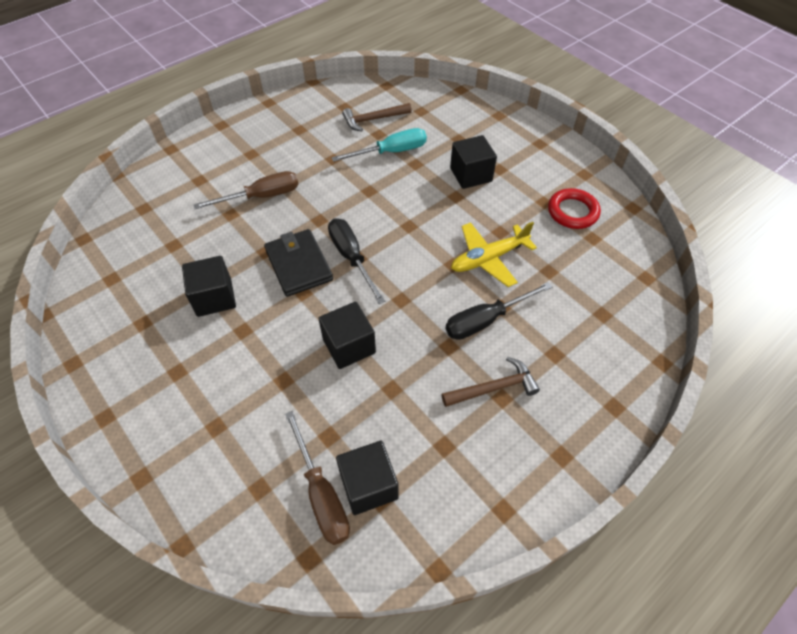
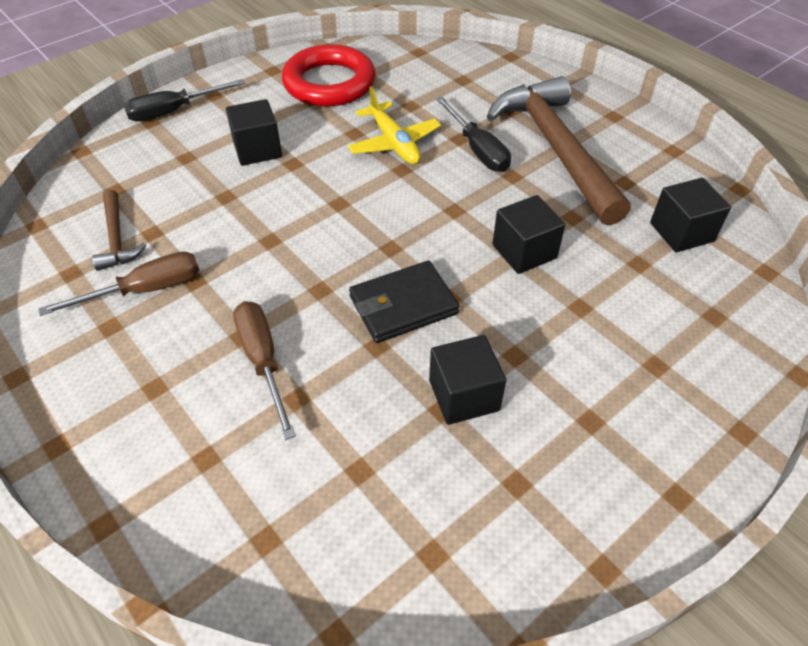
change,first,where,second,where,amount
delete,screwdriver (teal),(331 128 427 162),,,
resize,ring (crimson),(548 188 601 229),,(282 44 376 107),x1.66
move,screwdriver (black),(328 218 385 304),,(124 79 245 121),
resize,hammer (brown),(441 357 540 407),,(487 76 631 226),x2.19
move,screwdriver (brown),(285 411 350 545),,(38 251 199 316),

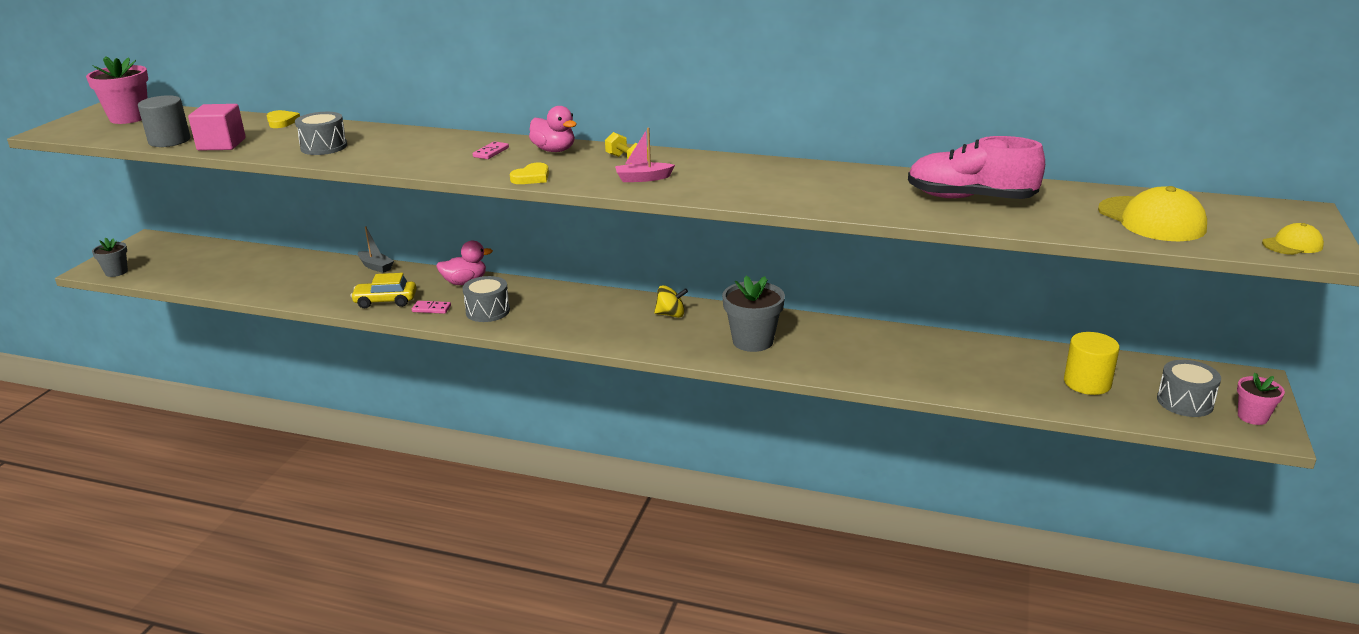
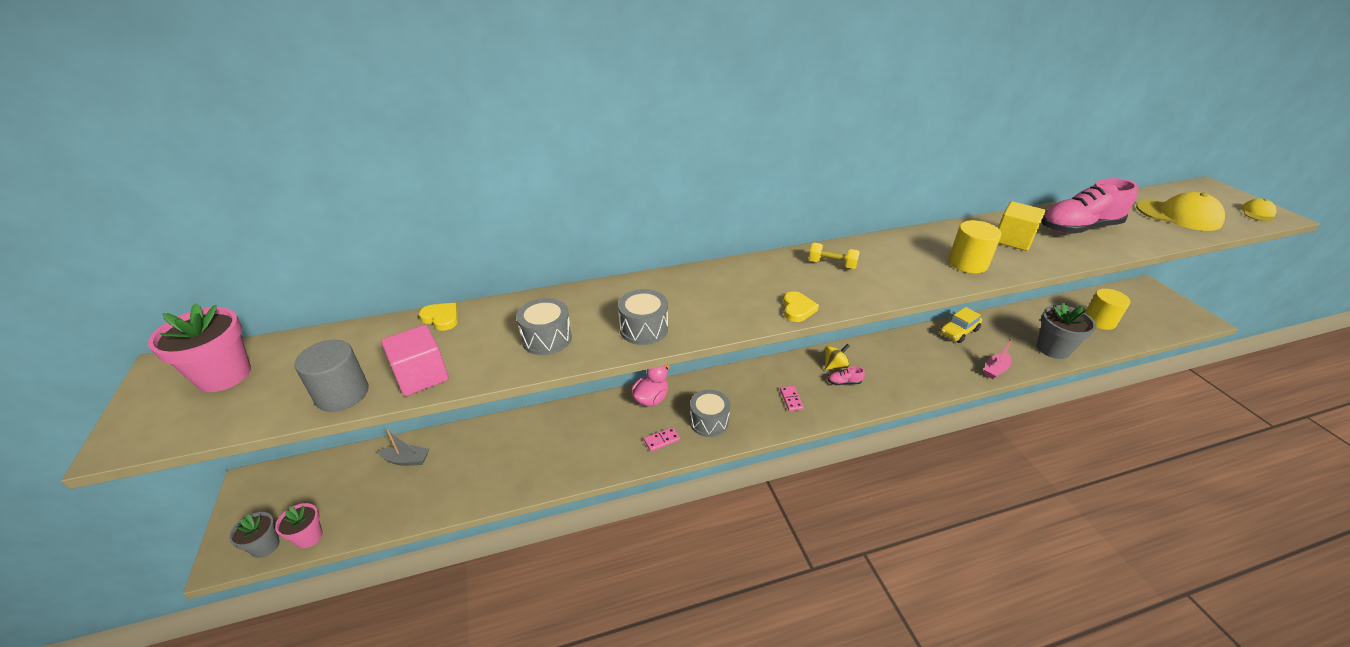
change,first,where,second,where,amount
delete,rubber duck (rose-pink),(529 106 577 152),,,
move,toy boat (rose-pink),(615 128 675 182),,(984 339 1012 379),
move,domino (rose-pink),(473 141 509 159),,(780 386 804 411),
move,toy boat (grey),(358 226 394 273),,(377 430 429 466),
move,automobile (golden),(350 273 416 308),,(940 307 982 343),
move,plant pot (grey),(722 276 785 352),,(1037 302 1096 359),
move,toy drum (grey),(1157 360 1221 417),,(618 289 668 345),
move,plant pot (rose-pink),(1237 373 1285 425),,(275 503 323 548),
insert,,,solid cube (golden),(998 201 1045 251),
insert,,,solid cylinder (golden),(949 220 1001 273),
insert,,,lace-up shoe (rose-pink),(827 366 865 385),

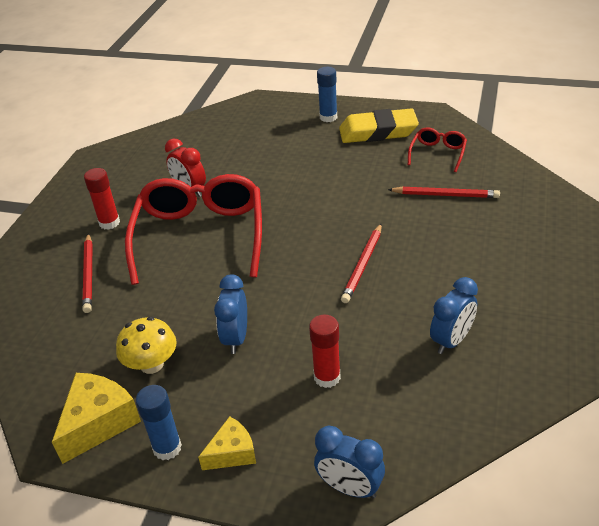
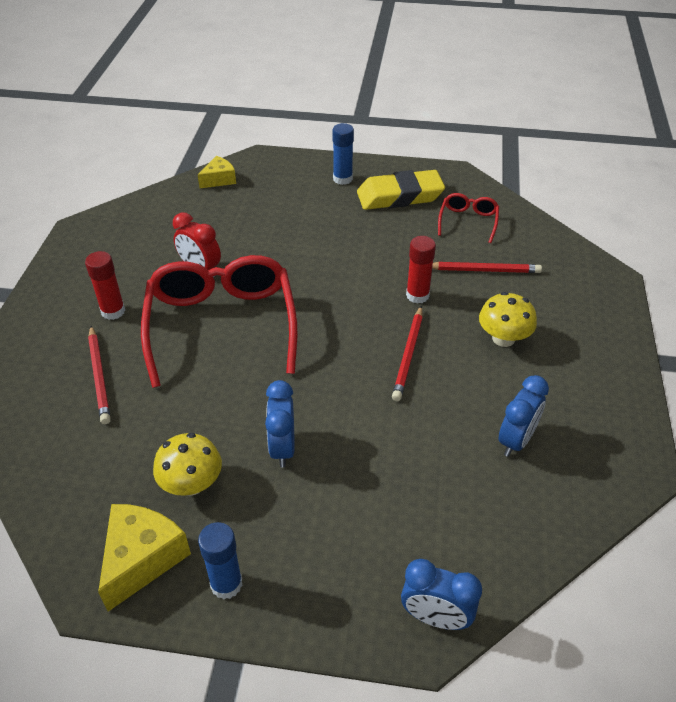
change,first,where,second,where,amount
move,glue stick (crimson),(309 314 341 388),,(406 236 436 304),
move,piece of cheese (golden),(198 416 256 470),,(198 156 236 188),
insert,,,toadstool (golden),(479 292 537 347),

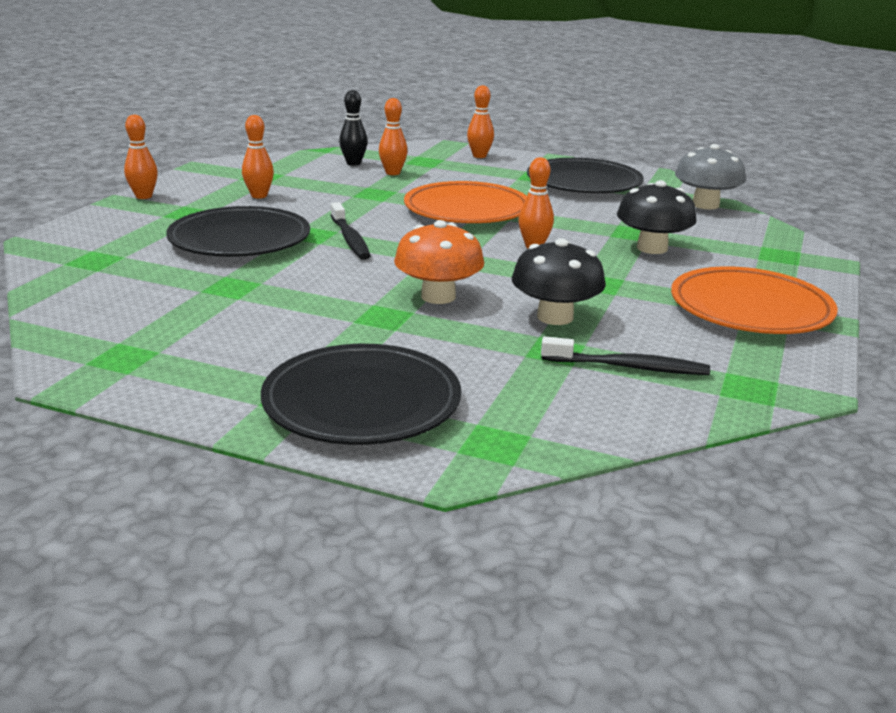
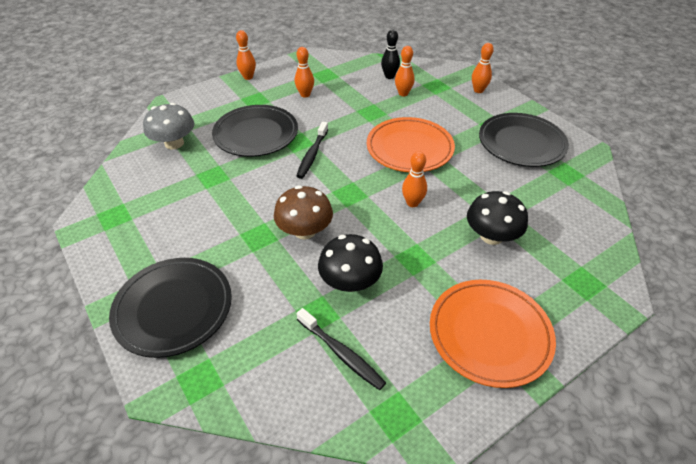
change,first,where,second,where,amount
move,toadstool (grey),(675 144 746 209),,(143 103 194 149),
recolor,toadstool (bright orange),(394 220 484 304),toadstool (brown),(274 185 333 240),

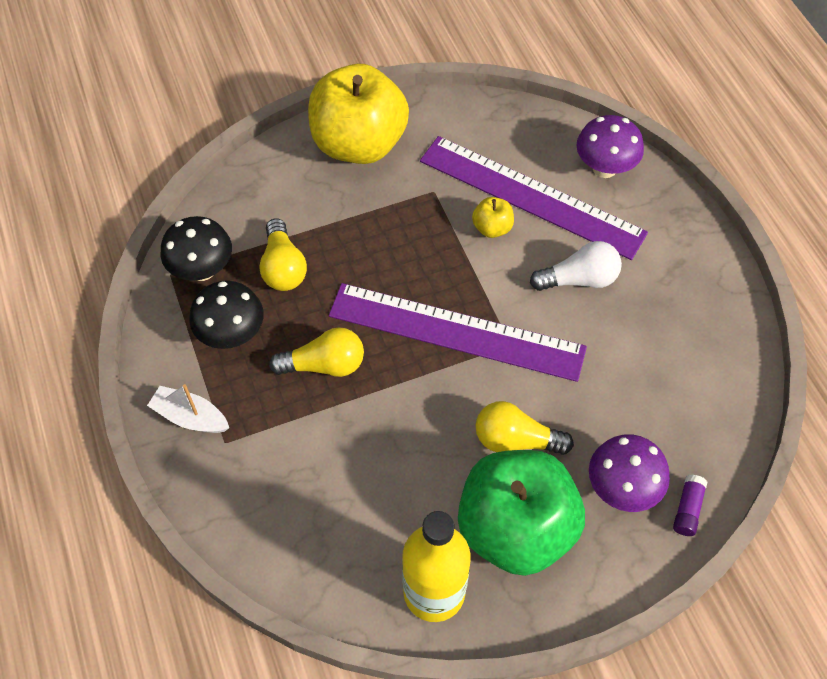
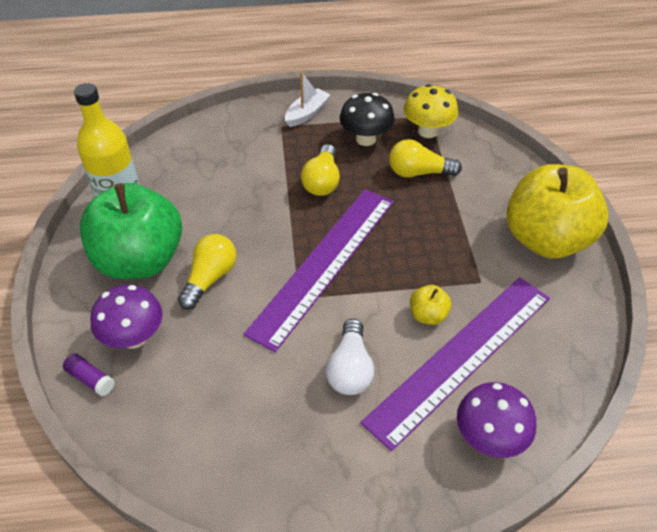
change,first,where,second,where,amount
recolor,toadstool (black),(161 216 232 281),toadstool (golden),(404 84 458 138),

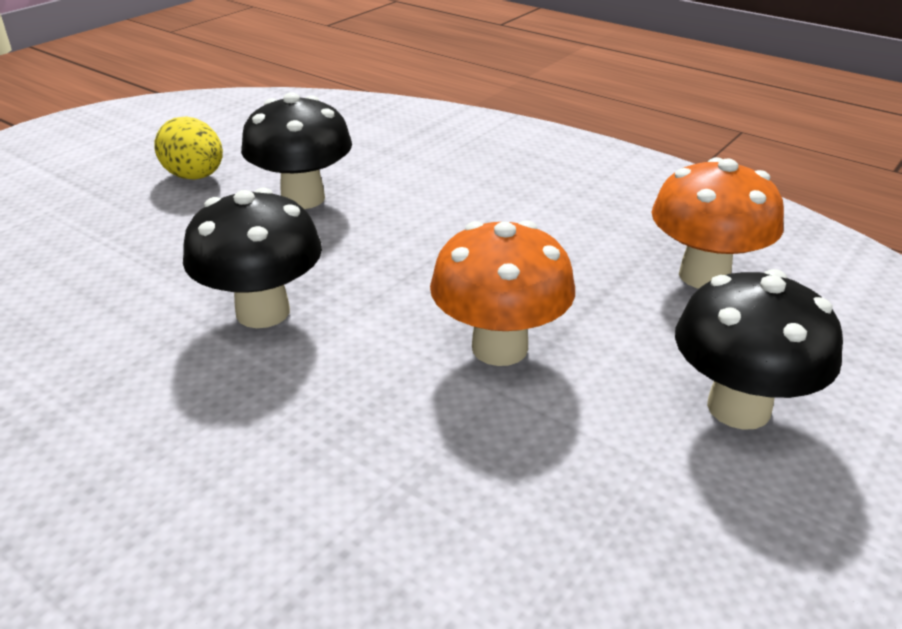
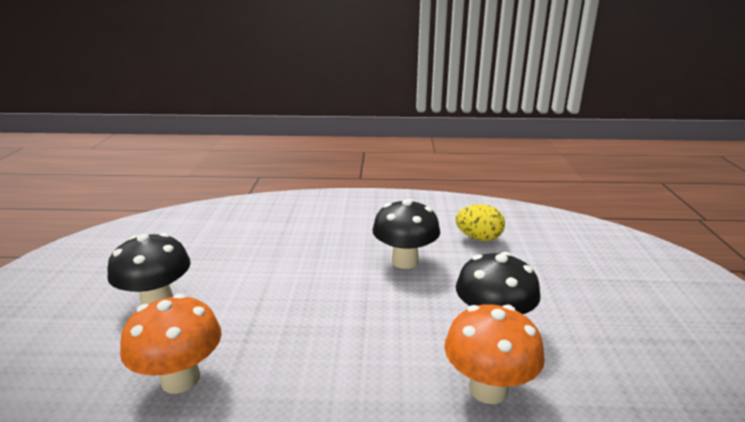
change,first,where,second,where,amount
move,egg (golden),(154 117 223 180),,(456 204 505 241),
move,toadstool (bright orange),(430 220 575 366),,(444 304 545 404),

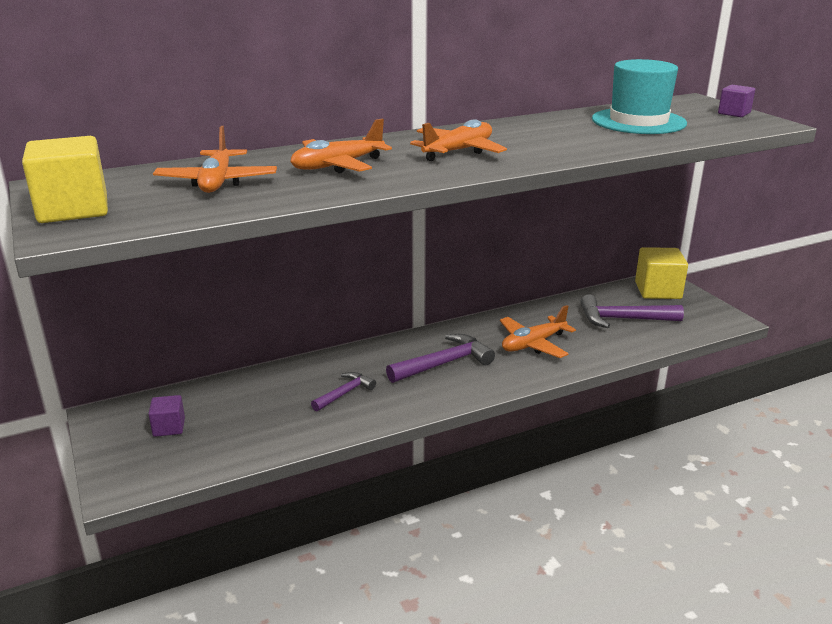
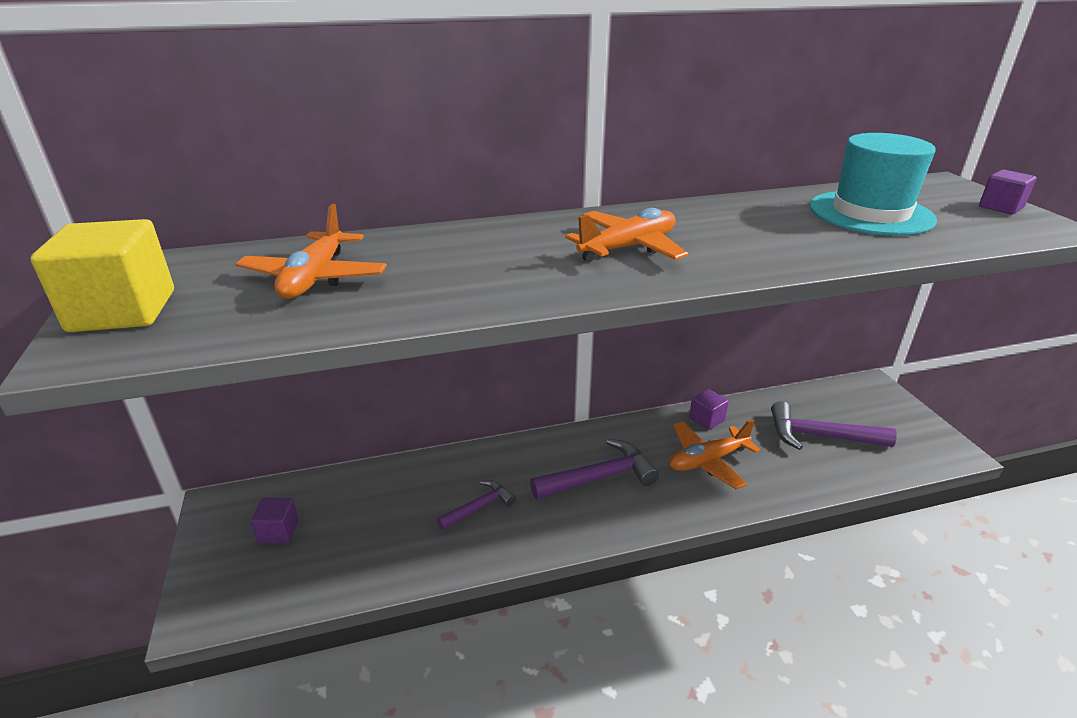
change,first,where,second,where,amount
delete,toy plane (bright orange),(290 119 392 173),,,
delete,solid cube (golden),(635 247 688 299),,,
insert,,,solid cube (violet),(689 389 729 430),

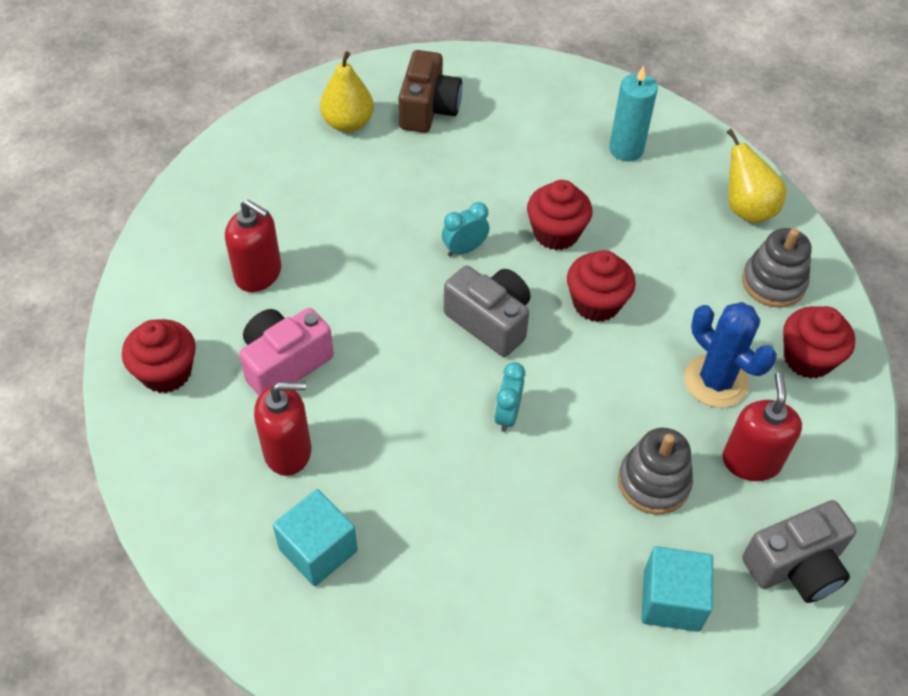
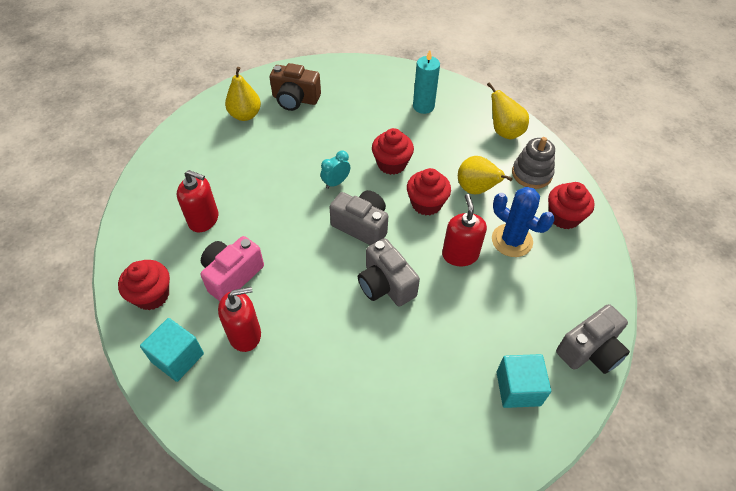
change,first,where,second,where,amount
rotate,compact camera (brown),(398 50 462 133),,(270 63 321 111),105 degrees clockwise
replace,clock (teal),(494 362 525 432),compact camera (grey),(358 238 420 306),
move,soap dispenser (crimson),(722 372 802 481),,(442 194 487 266),
delete,stacking rings (grey),(618 428 693 514),,,
move,solid cube (teal),(273 489 358 586),,(140 318 204 382),
insert,,,pear (golden),(458 156 513 194),

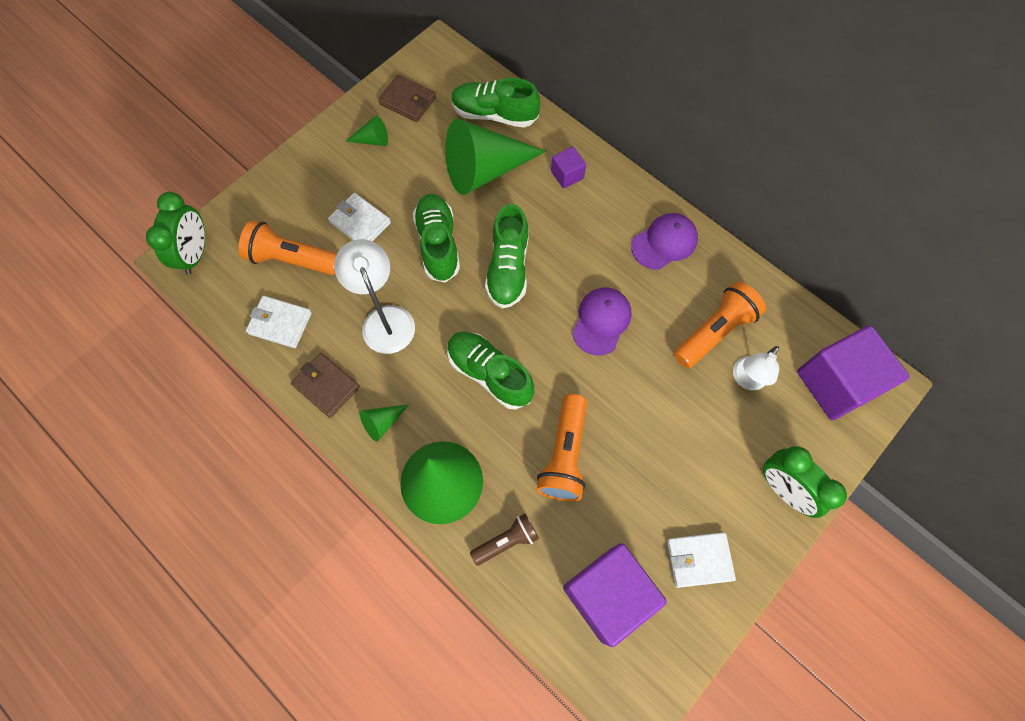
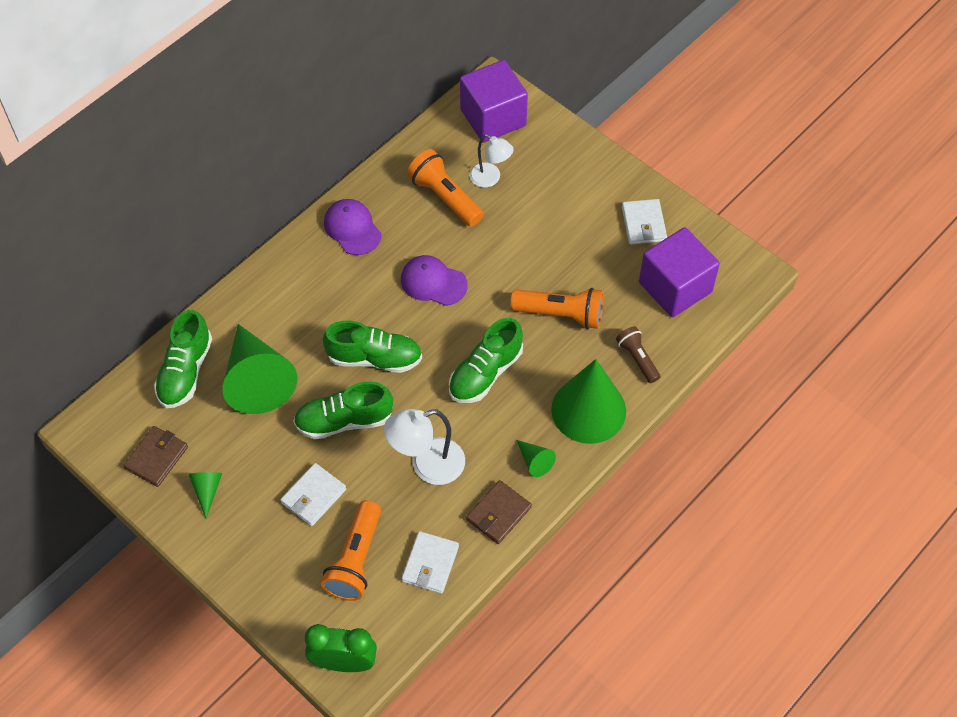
change,first,where,second,where,amount
delete,solid cube (violet),(551 146 586 189),,,
delete,clock (leaf-green),(763 446 847 518),,,

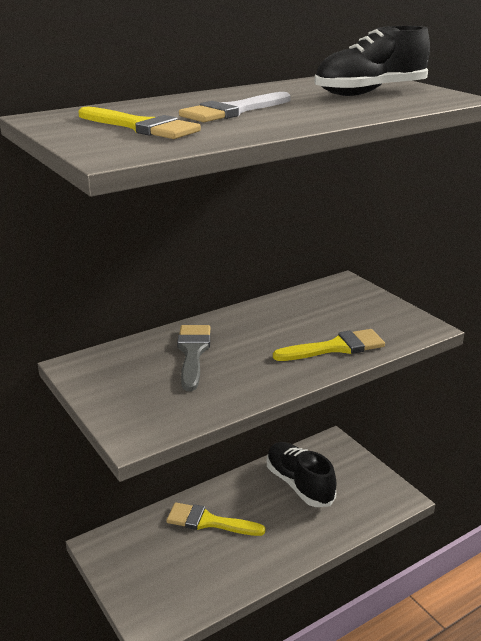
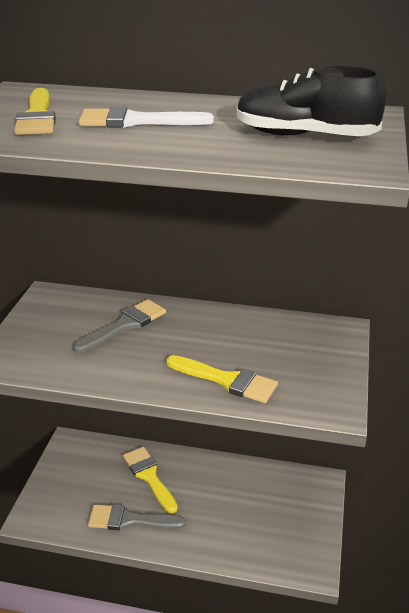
change,first,where,second,where,amount
delete,lace-up shoe (black),(267 442 336 507),,,
insert,,,paint brush (grey),(88 504 186 530),

